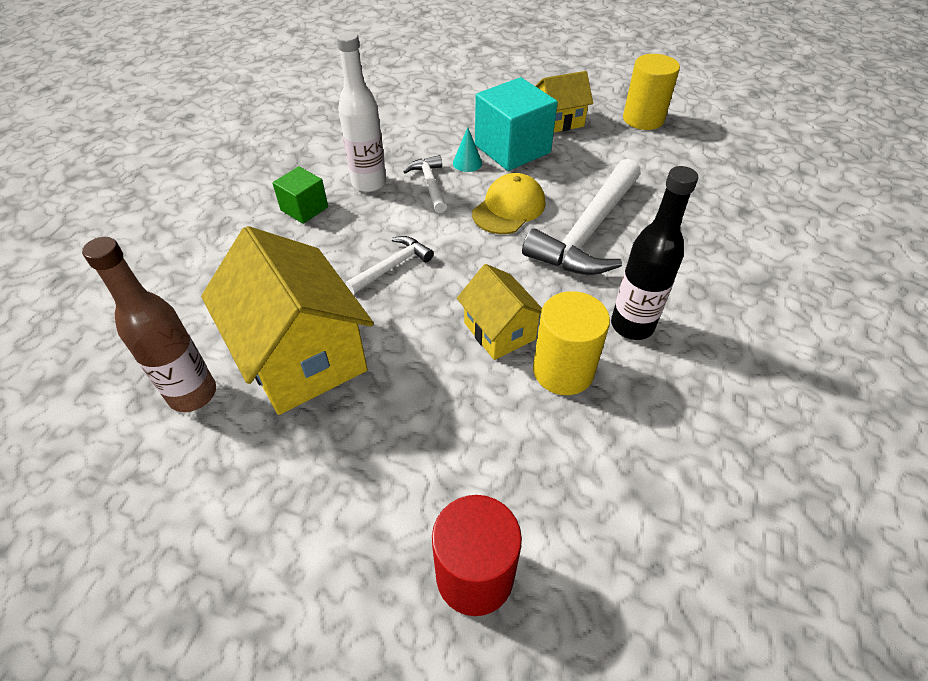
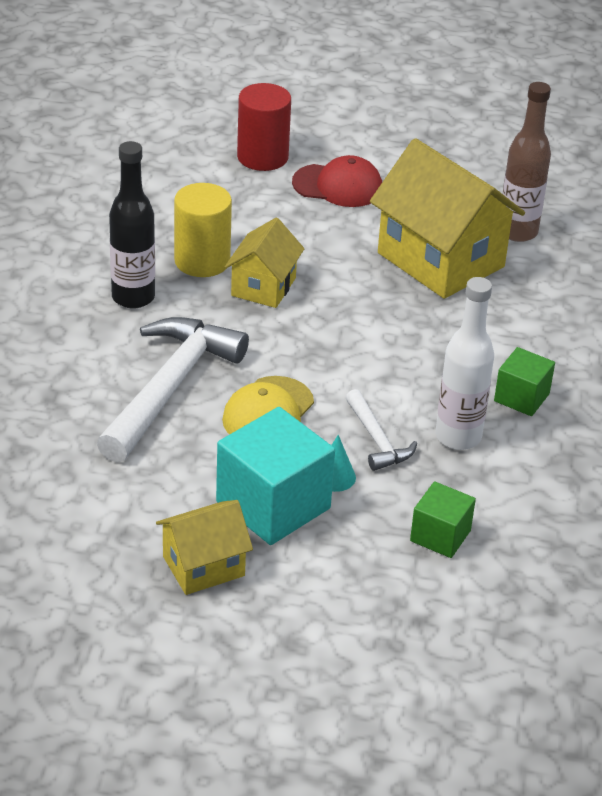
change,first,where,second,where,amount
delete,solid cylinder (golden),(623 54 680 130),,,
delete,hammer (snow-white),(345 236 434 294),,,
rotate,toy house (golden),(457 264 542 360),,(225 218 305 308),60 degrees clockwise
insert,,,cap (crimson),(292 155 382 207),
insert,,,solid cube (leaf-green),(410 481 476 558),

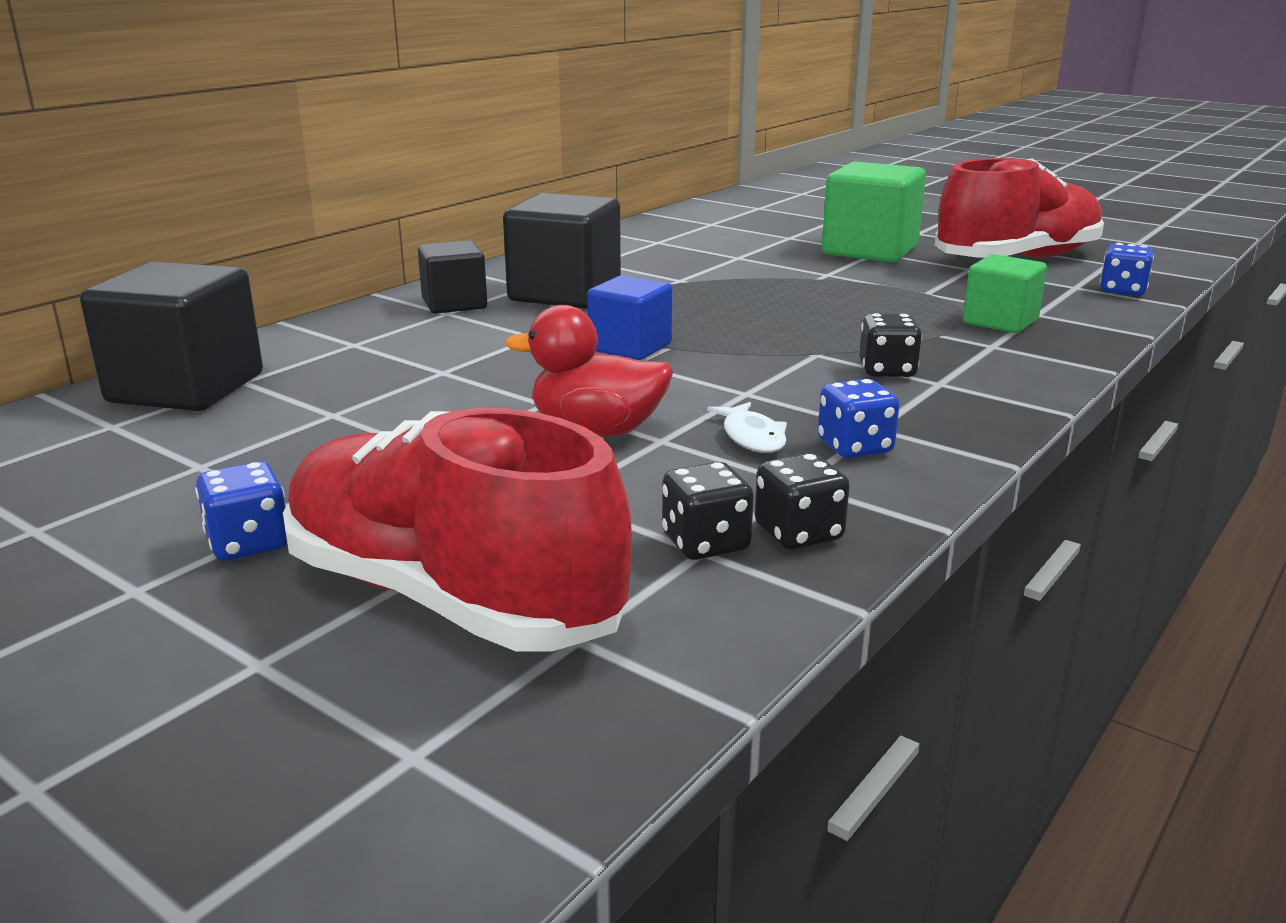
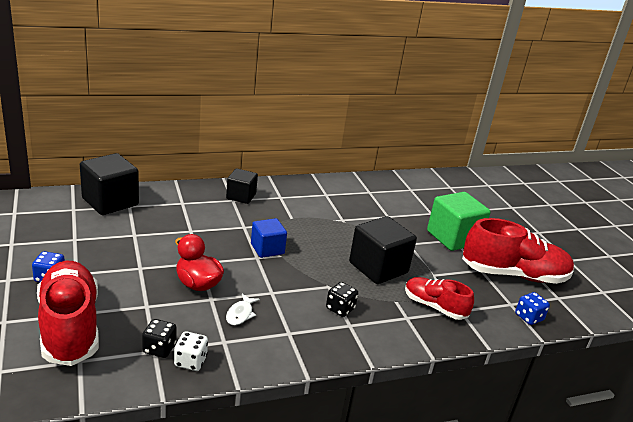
change,first,where,second,where,amount
move,solid cube (black),(503 193 621 308),,(349 216 417 284),
replace,solid cube (leaf-green),(963 254 1047 333),lace-up shoe (crimson),(405 277 474 320),
delete,game die (blue),(818 379 900 458),,,
recolor,game die (black),(755 453 850 550),game die (snow-white),(174 331 208 371),

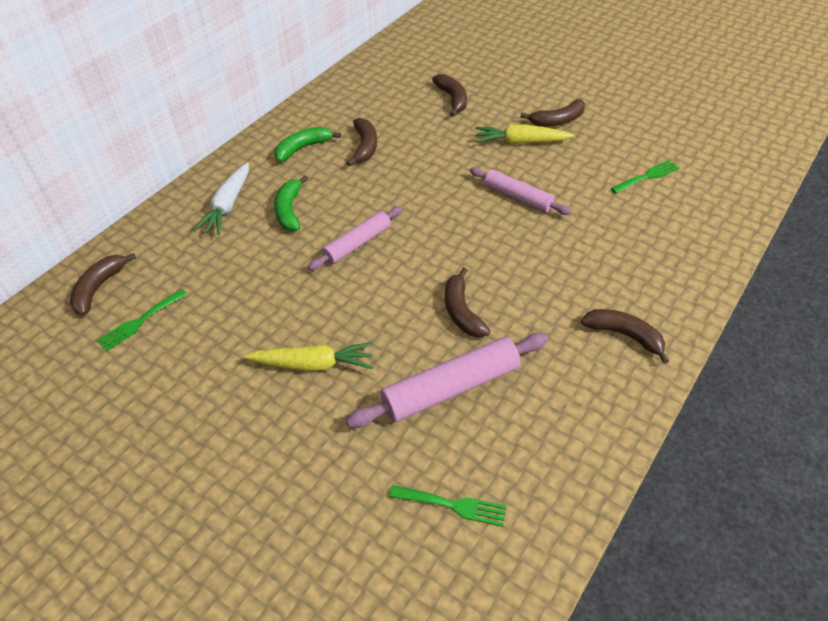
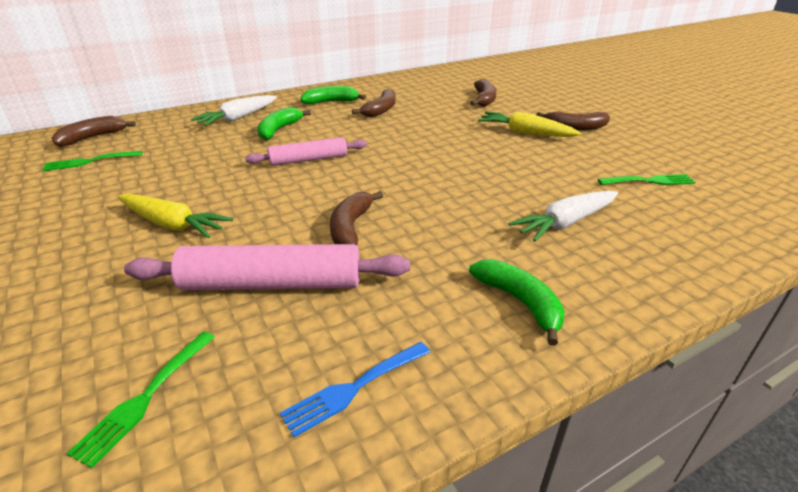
change,first,where,second,where,amount
delete,dough roller (rose-pink),(470 167 571 215),,,
recolor,banana fruit (brown),(581 309 669 364),banana fruit (leaf-green),(469 259 565 346),
rotate,table fork (leaf-green),(389 485 506 527),,(66 331 215 468),75 degrees clockwise
insert,,,carrot (snow-white),(509 191 618 242),
insert,,,table fork (blue),(280 342 430 437),

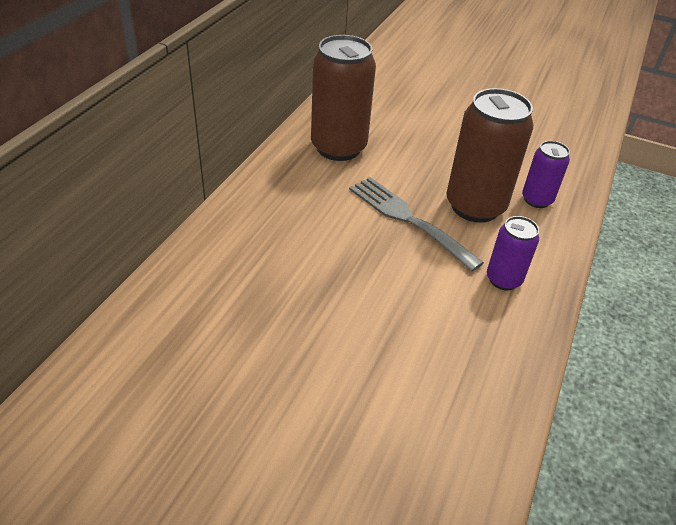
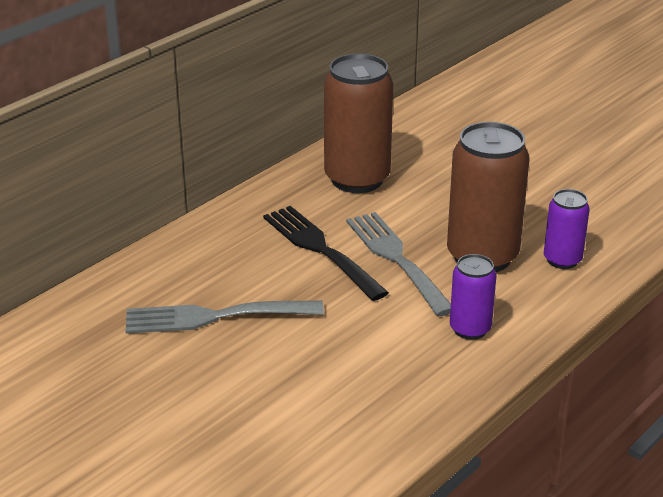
change,first,where,second,where,amount
insert,,,table fork (black),(263 206 389 301),
insert,,,table fork (grey),(125 300 324 334),

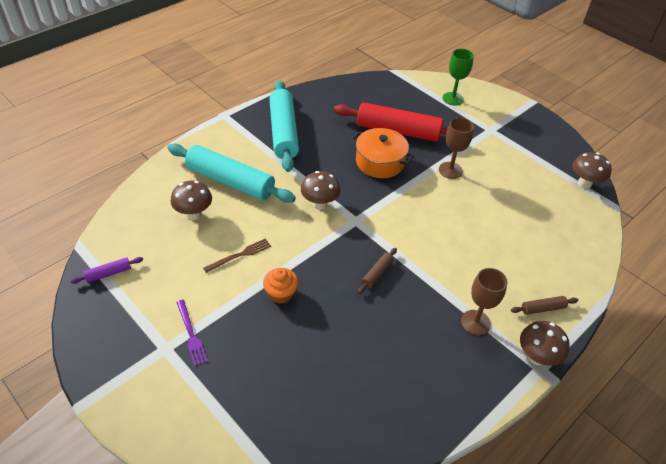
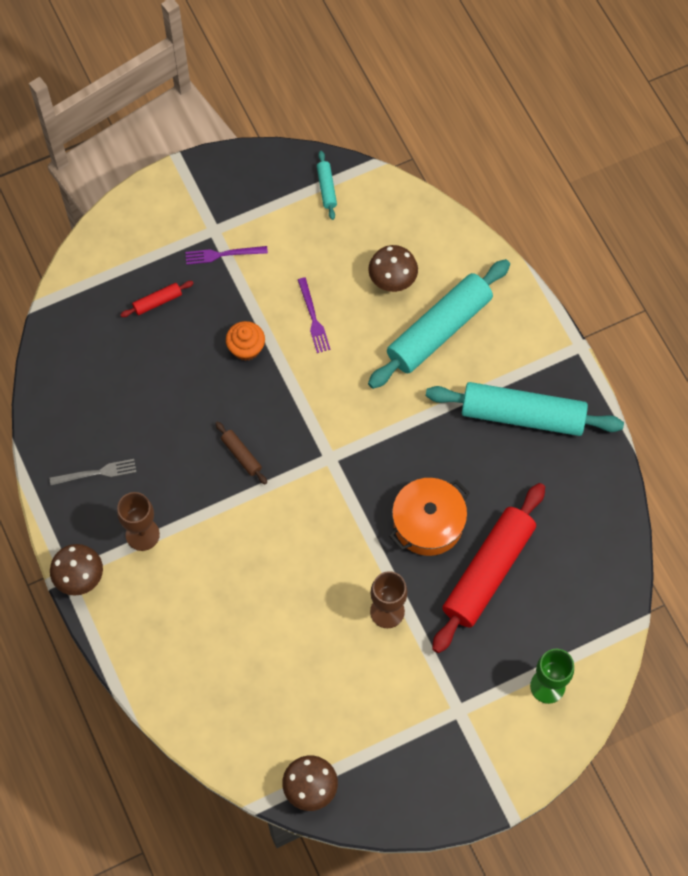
change,first,where,second,where,amount
delete,toadstool (brown),(301 171 340 210),,,
recolor,table fork (brown),(203 238 271 273),table fork (violet),(298 277 330 353),
recolor,dough roller (violet),(70 257 143 284),dough roller (teal),(317 151 337 220),
delete,dough roller (brown),(511 296 578 315),,,
insert,,,dough roller (crimson),(120 281 194 317),
insert,,,table fork (grey),(49 459 136 485),

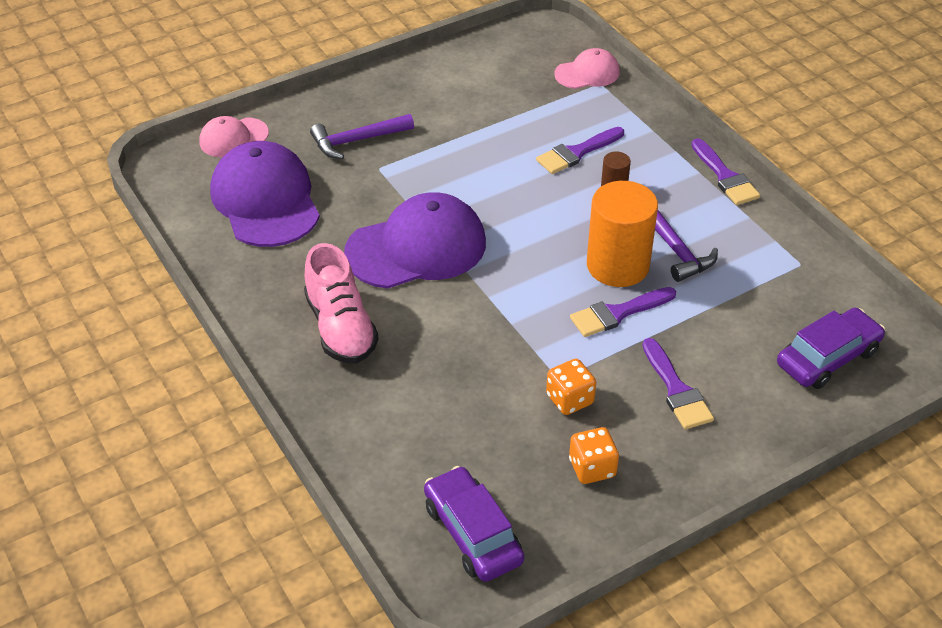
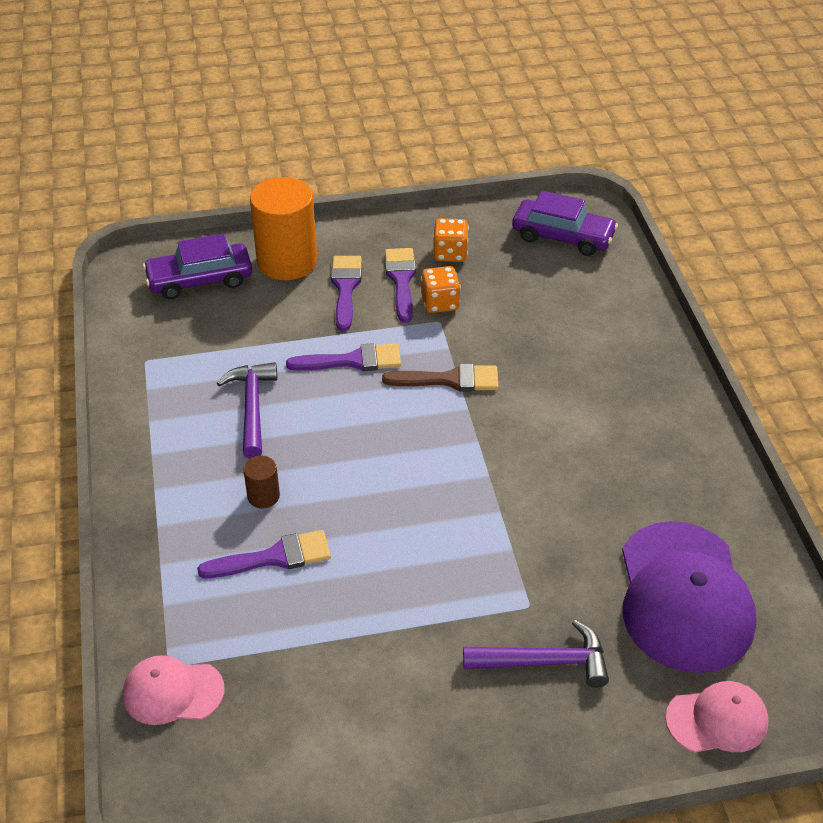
change,first,where,second,where,amount
move,paint brush (violet),(692 138 760 205),,(385 248 416 323),
move,solid cylinder (bright orange),(587 181 658 287),,(250 177 317 280),
delete,cap (violet),(344 192 486 289),,,
delete,lace-up shoe (rose-pink),(304 243 379 363),,,
rotate,automobile (violet),(424 466 524 582),,(512 190 618 256),60 degrees counterclockwise
insert,,,paint brush (brown),(382 364 498 391),

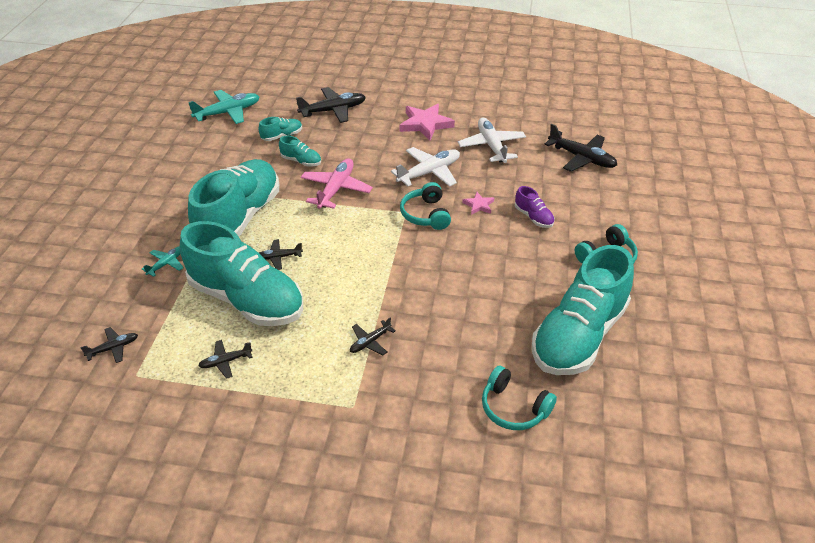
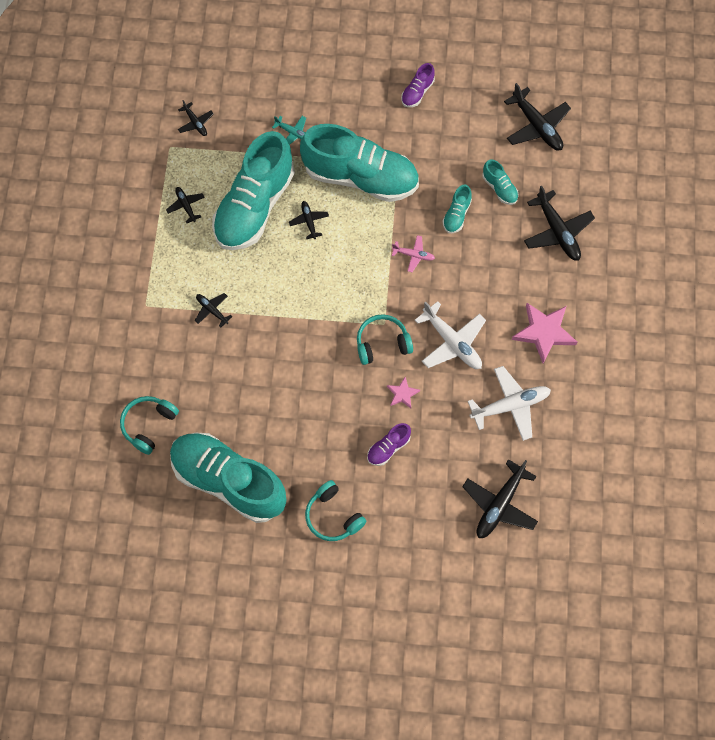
change,first,where,second,where,amount
recolor,toy plane (teal),(188 90 259 124),toy plane (black),(504 83 571 150),
resize,toy plane (rose-pink),(301 158 373 209),,(392 235 435 272),x0.54
insert,,,lace-up shoe (violet),(401 63 435 107),

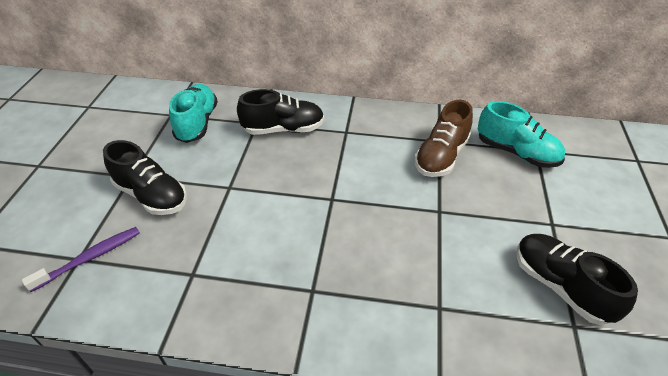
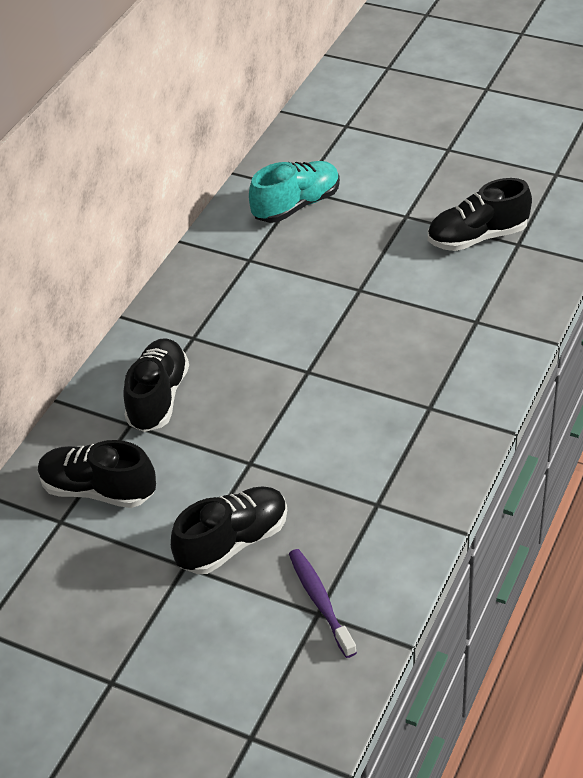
change,first,where,second,where,amount
recolor,lace-up shoe (teal),(169 84 218 143),lace-up shoe (black),(38 440 156 508),
delete,lace-up shoe (brown),(414 100 473 177),,,

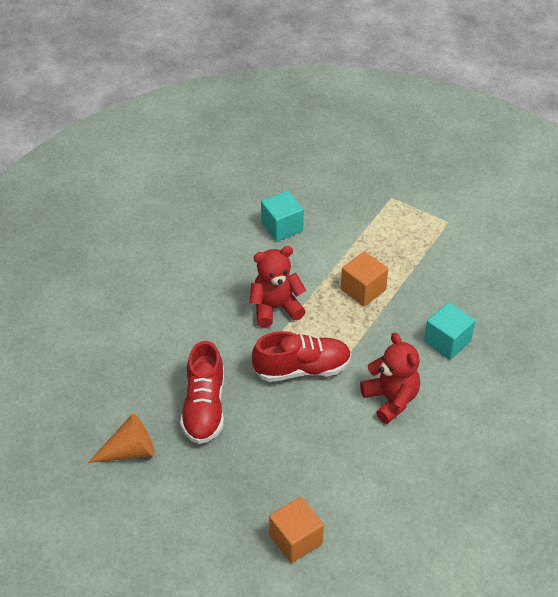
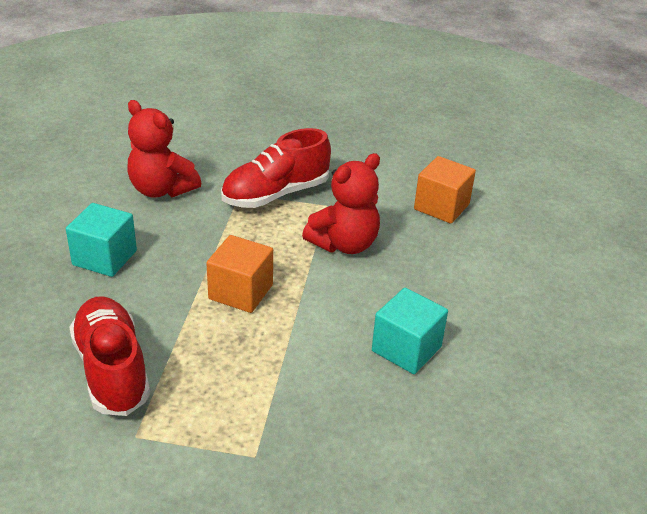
change,first,where,second,where,amount
move,lace-up shoe (crimson),(180 341 224 444),,(70 296 150 416),
delete,solid cone (bright orange),(88 414 155 463),,,
move,solid cube (bright orange),(269 497 324 563),,(414 156 476 224),

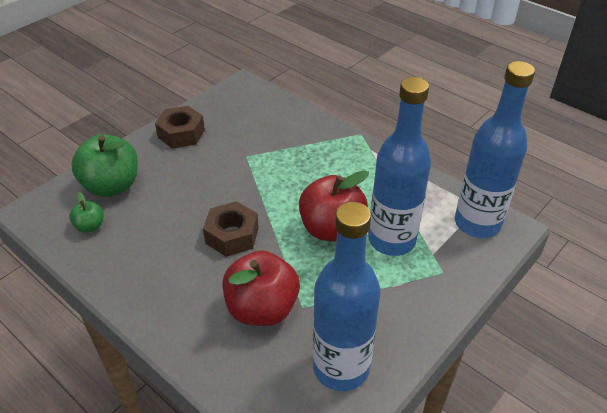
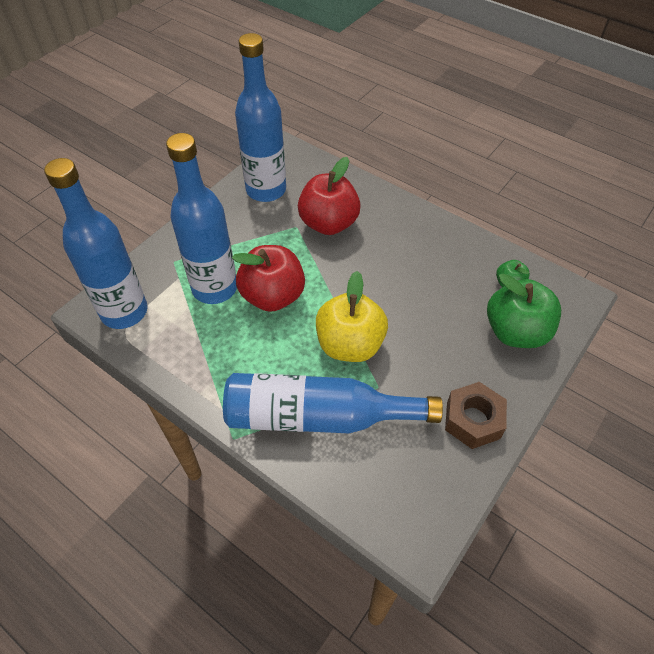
change,first,where,second,where,amount
delete,nut (brown),(203 201 258 257),,,
insert,,,toy apple (golden),(316 271 388 362),
insert,,,drink bottle (blue),(223 373 443 433),

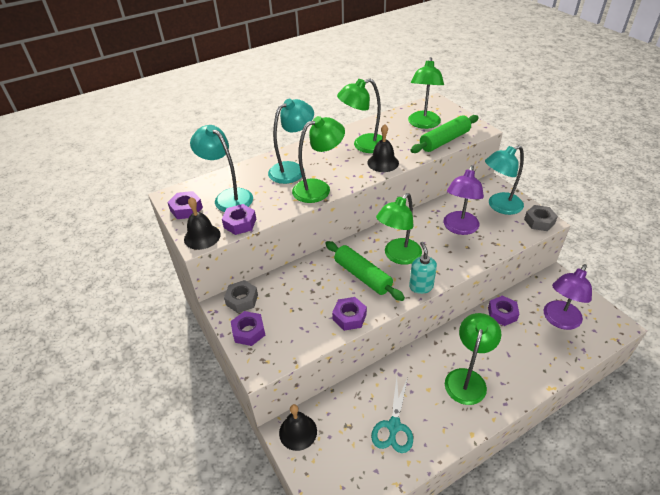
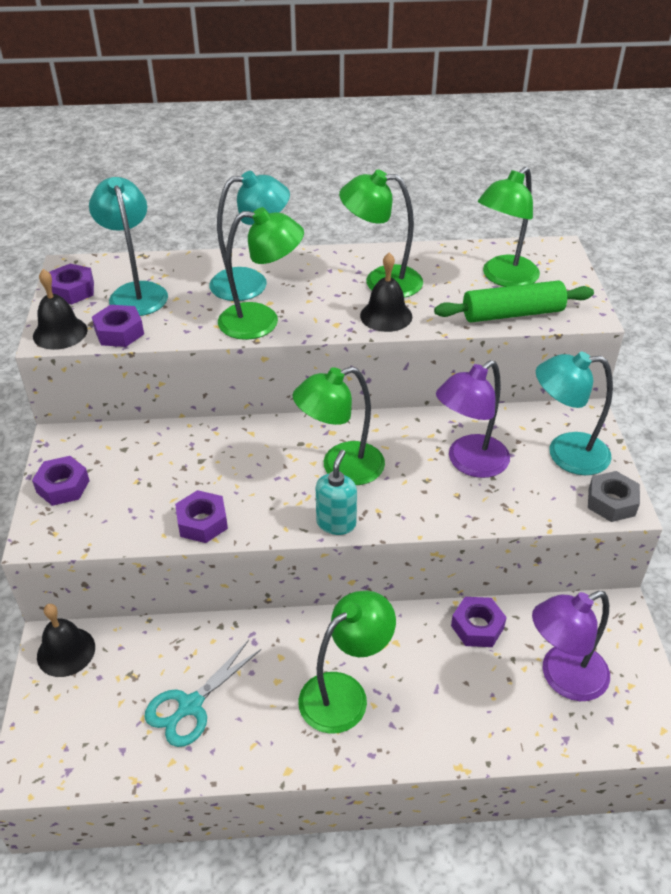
change,first,where,second,where,amount
delete,dough roller (leaf-green),(325 241 405 301),,,
delete,nut (grey),(224 280 258 313),,,

